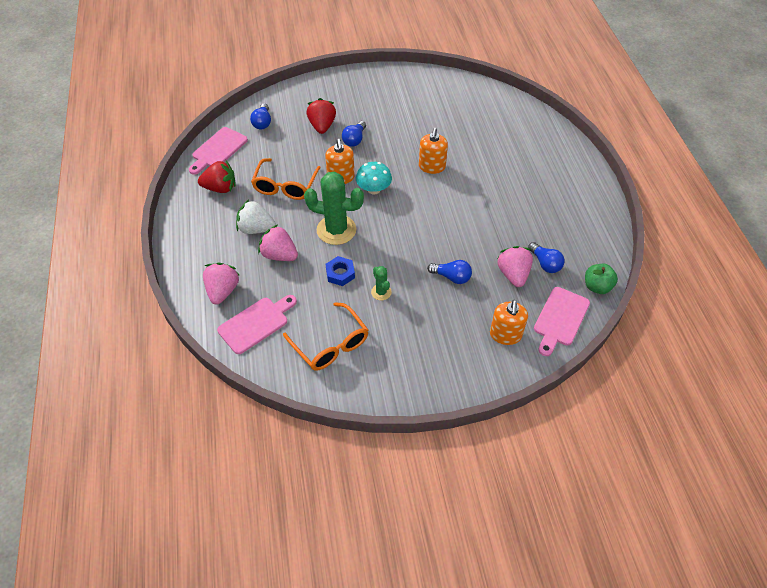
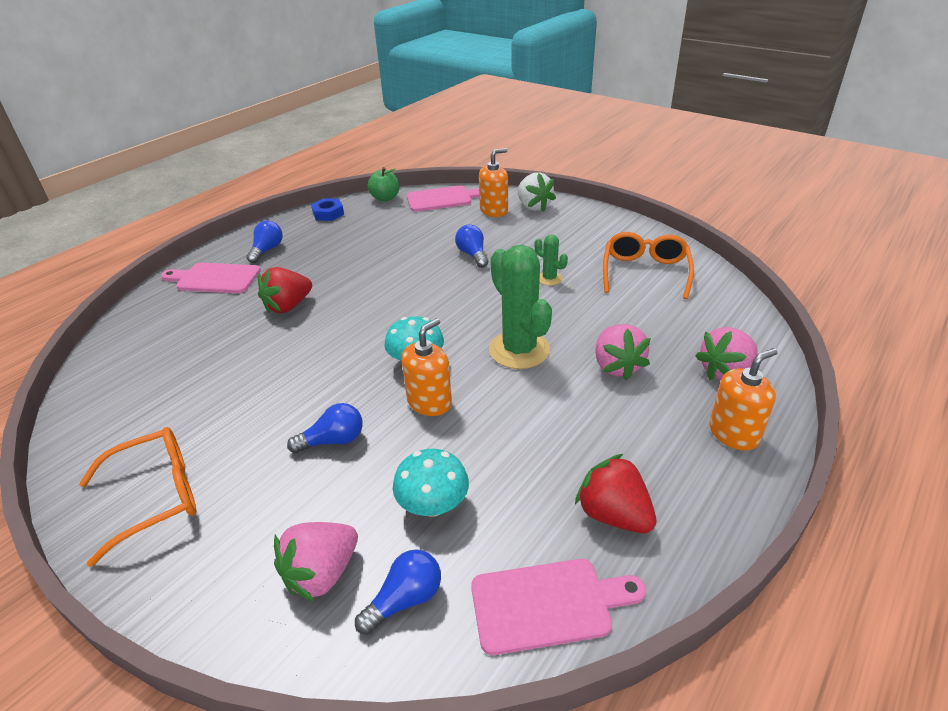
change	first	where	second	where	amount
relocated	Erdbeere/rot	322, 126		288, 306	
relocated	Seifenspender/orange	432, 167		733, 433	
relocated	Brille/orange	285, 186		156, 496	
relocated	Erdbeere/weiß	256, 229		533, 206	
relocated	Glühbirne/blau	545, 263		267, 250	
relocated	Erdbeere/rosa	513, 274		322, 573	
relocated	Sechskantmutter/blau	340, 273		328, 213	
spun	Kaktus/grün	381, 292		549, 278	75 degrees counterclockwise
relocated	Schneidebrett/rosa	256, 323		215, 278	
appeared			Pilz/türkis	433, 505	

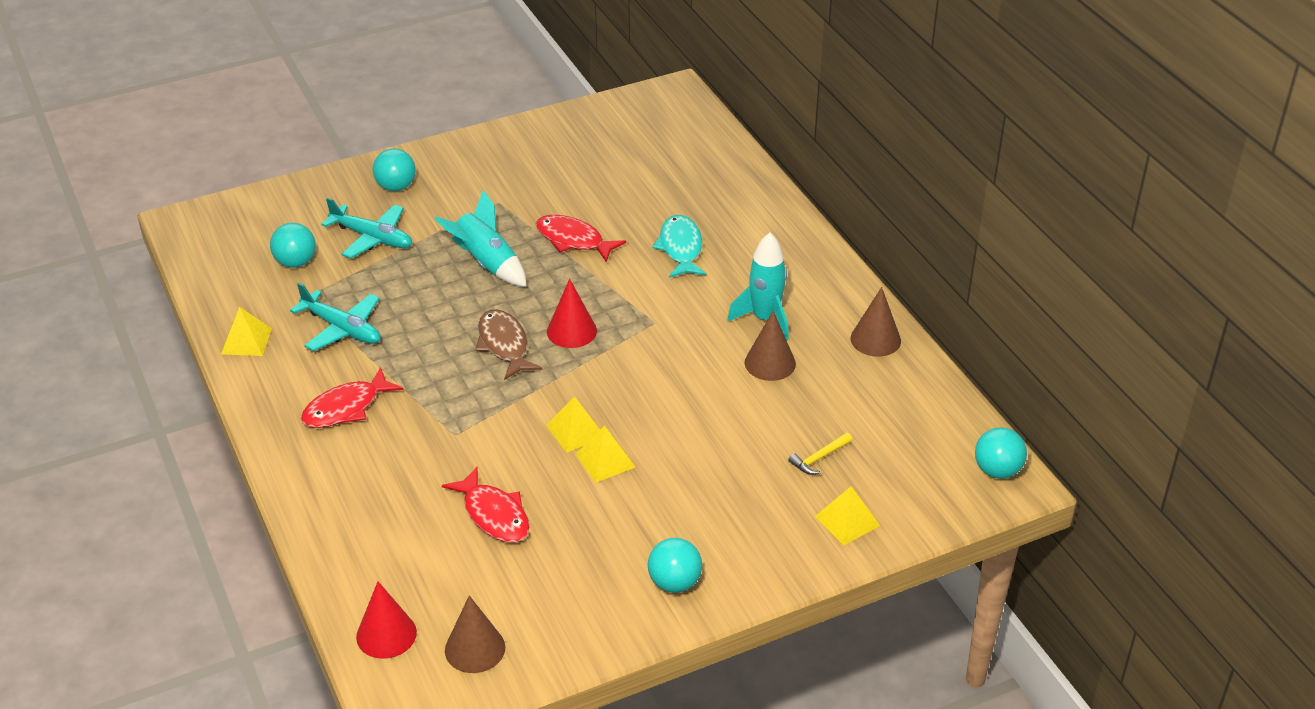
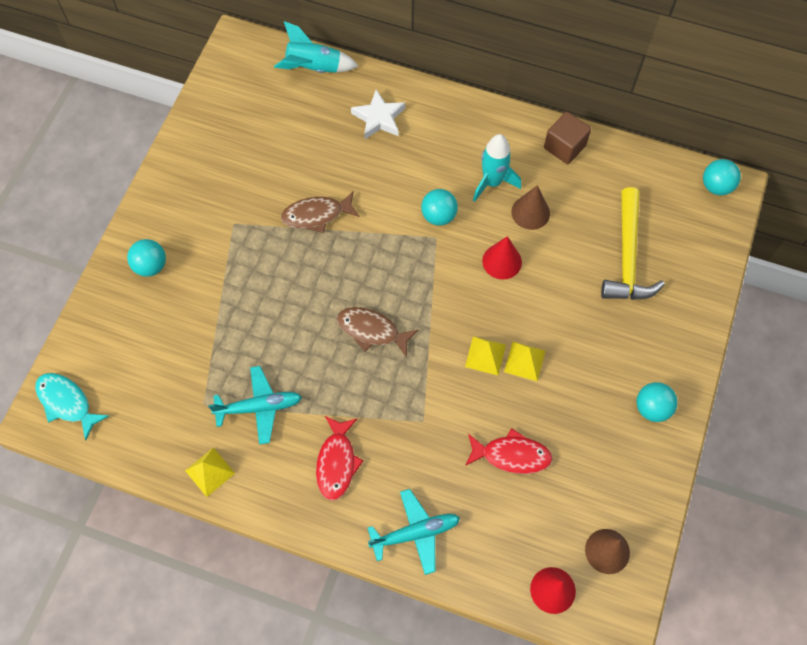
change	first	where	second	where	amount
relocated	Rakete/türkis	486, 263		314, 68	
relocated	Flugzeug/türkis	372, 238		415, 533	
colour	Fisch/rot	573, 240	Fisch/braun	316, 215	
relocated	Fisch/türkis	680, 248		67, 403	
relocated	Ball/türkis	296, 262		438, 216	
relocated	Kegel/rot	571, 331		502, 261	
exchanged	Kegel/braun	875, 339	Kubus/braun	564, 147	
size	Hammer/gelb	819, 458		627, 257	x2.42
missing	Pyramide/gelb	847, 521			
appeared			Stern/weiß	379, 118	

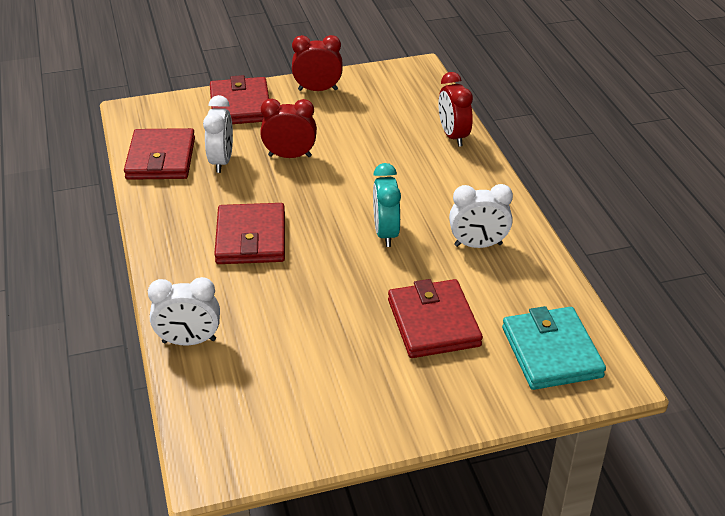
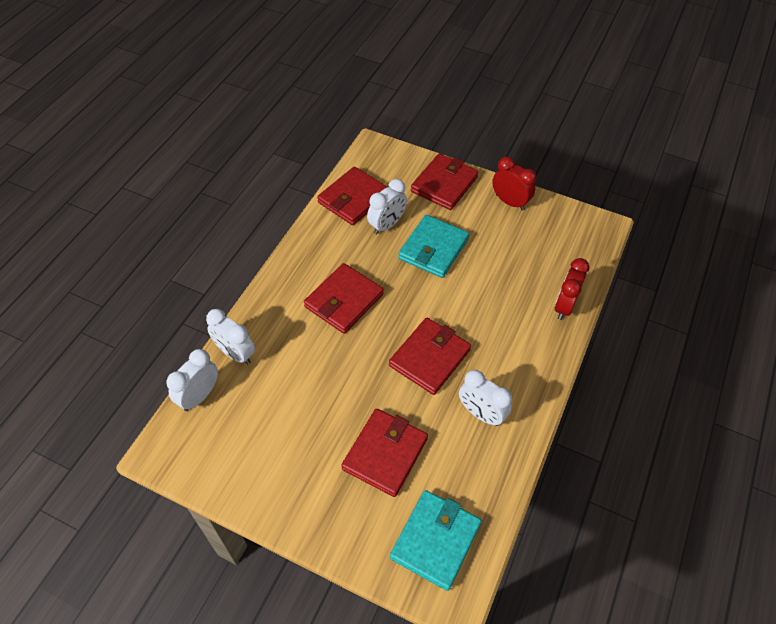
change	first	where	second	where	amount
exchanged	Wecker/rot	290, 156	Geldbörse/türkis	433, 249	
exchanged	Wecker/türkis	385, 233	Geldbörse/rot	429, 358	
appeared			Wecker/weiß	199, 396	

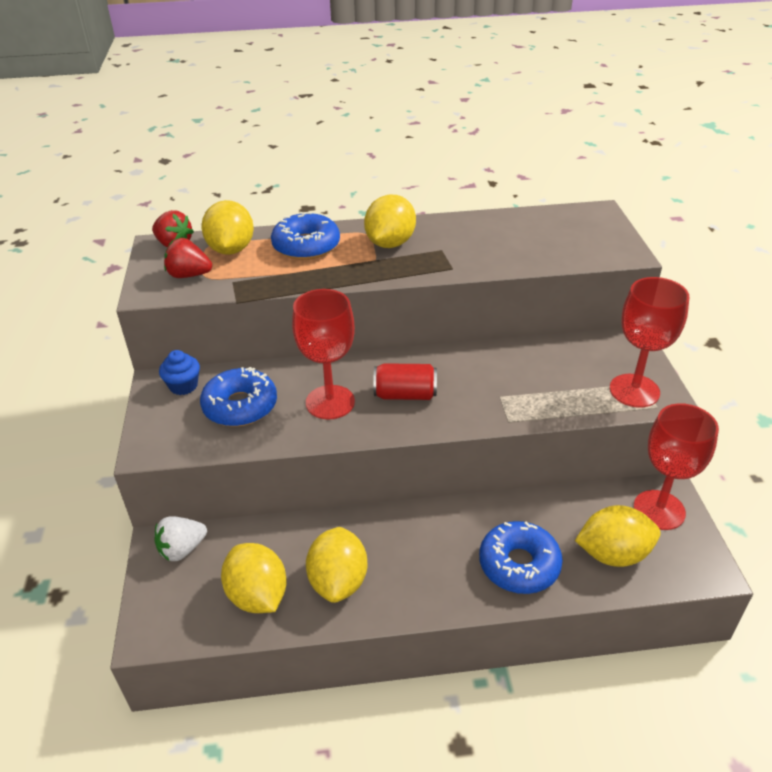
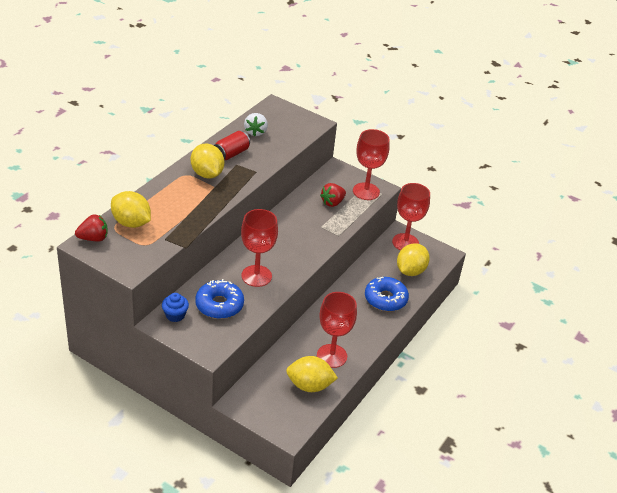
change	first	where	second	where	amount
missing	Donut/blau	306, 246			
relocated	Erdbeere/rot	189, 275		332, 202	
relocated	Dose/rot	405, 395		231, 154	
relocated	Erdbeere/weiß	182, 549		255, 132	
exchanged	Zitrone/gelb	338, 581	Kelch/rot	331, 356	

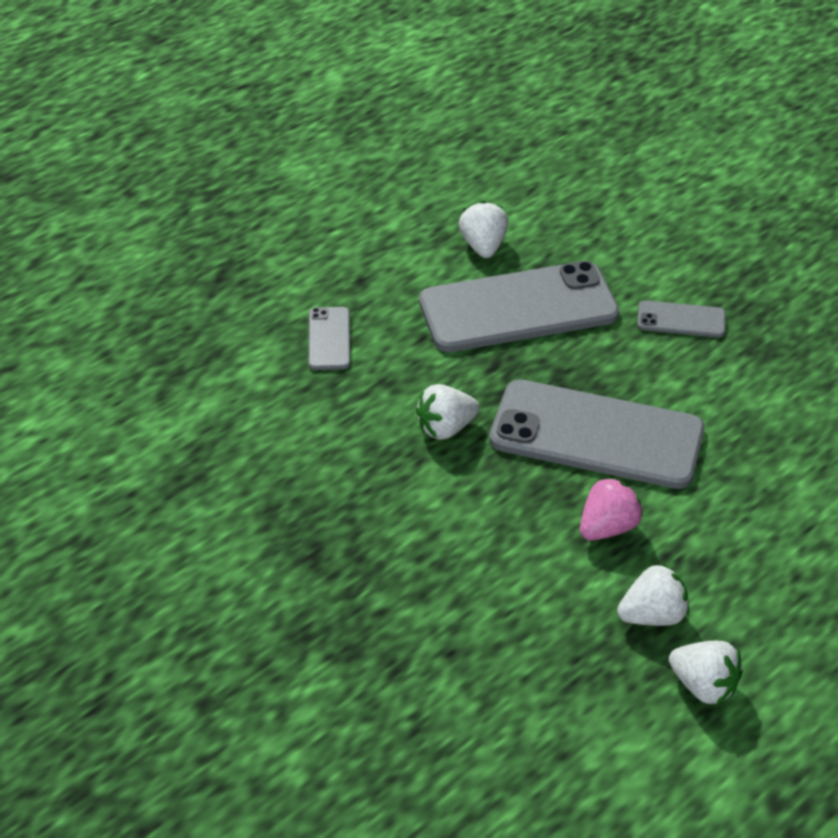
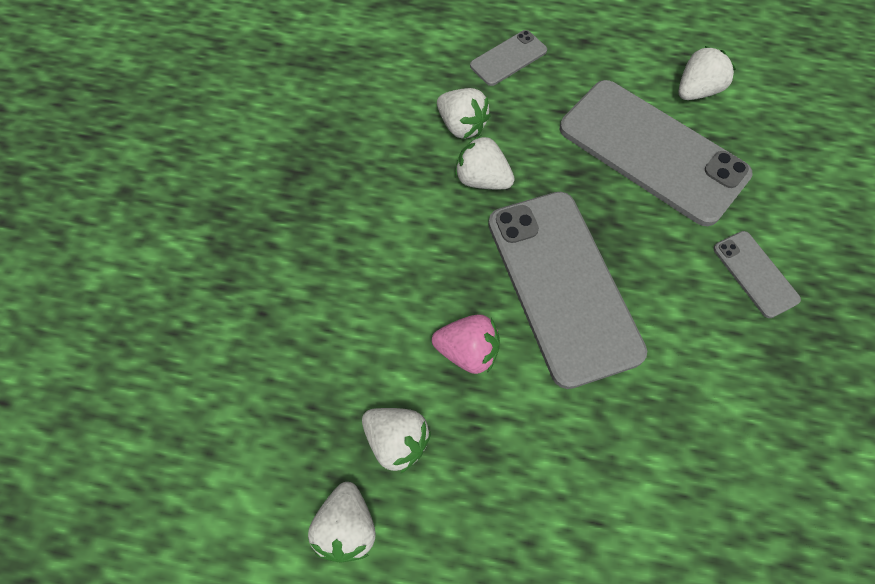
change	first	where	second	where	amount
appeared			Erdbeere/weiß	461, 126	

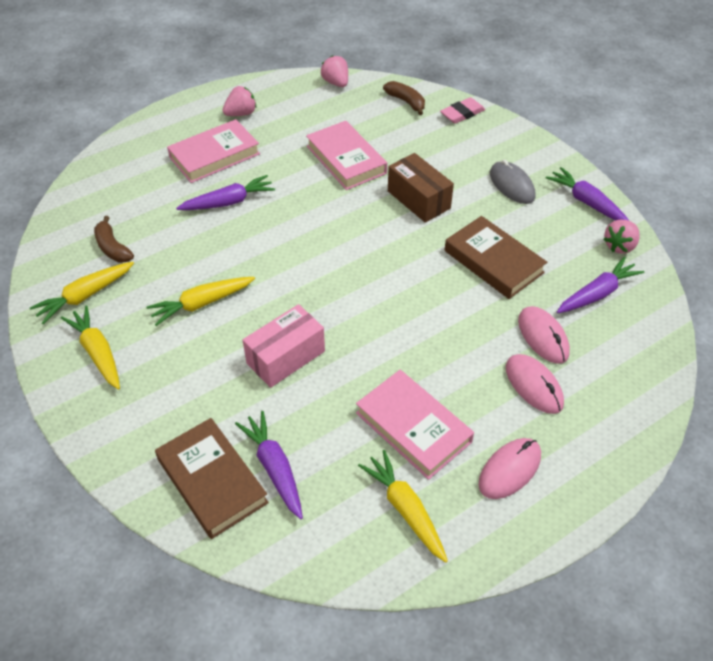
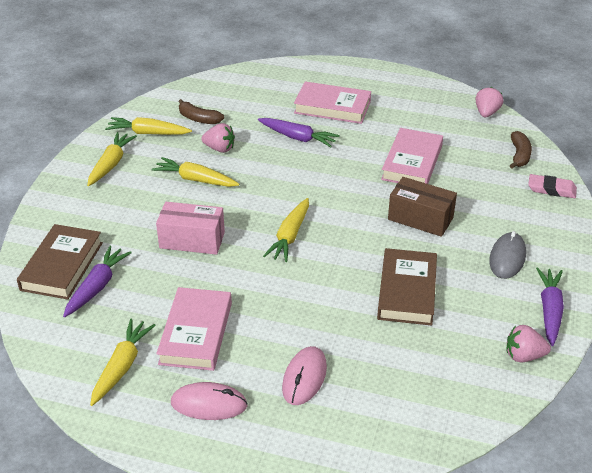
change	first	where	second	where	amount
relocated	Erdbeere/rosa	241, 114		219, 149	
spun	Schachtel/braun	418, 200		420, 218	75 degrees counterclockwise
spun	Banane/braun	112, 248		198, 119	75 degrees counterclockwise
missing	Karotte/lila	597, 293			
missing	Computermaus/rosa	543, 337			
appeared			Karotte/gelb	290, 236	

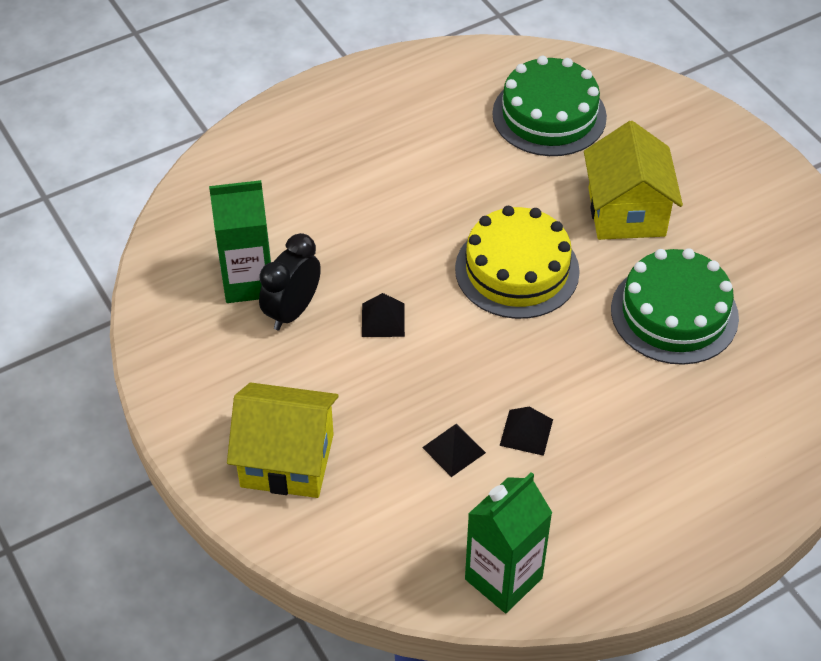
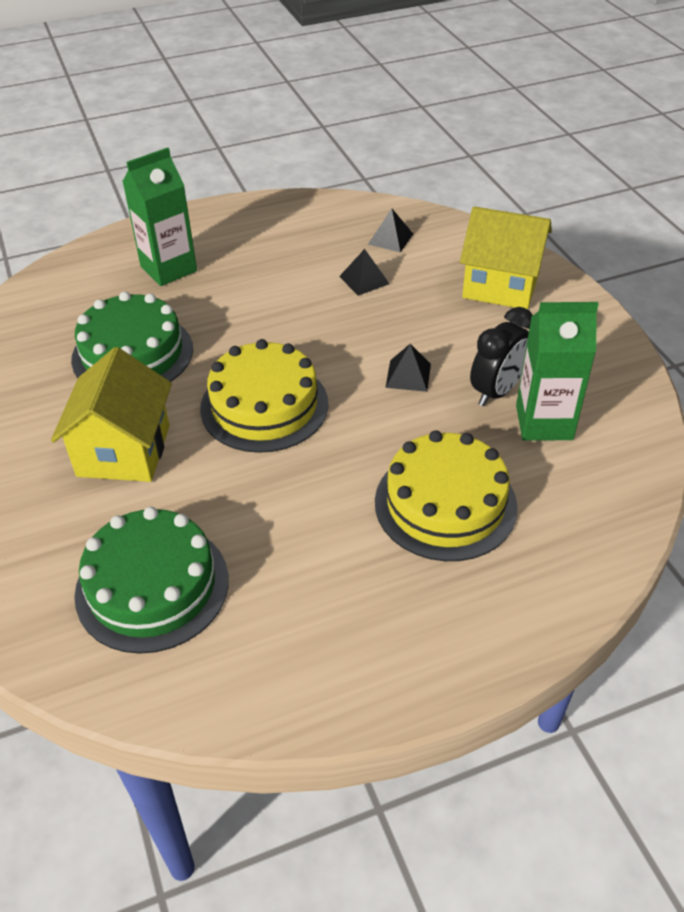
change	first	where	second	where	amount
relocated	Pyramide/schwarz	526, 432		390, 239	
relocated	Getränkekarton/grün	503, 578		168, 269	
appeared			Kuchen/gelb	445, 504	

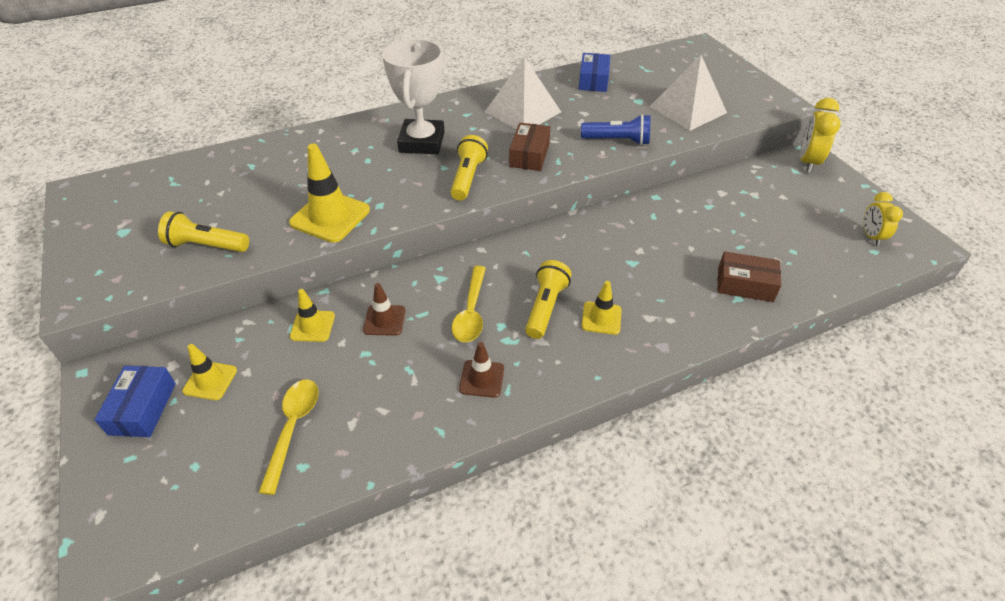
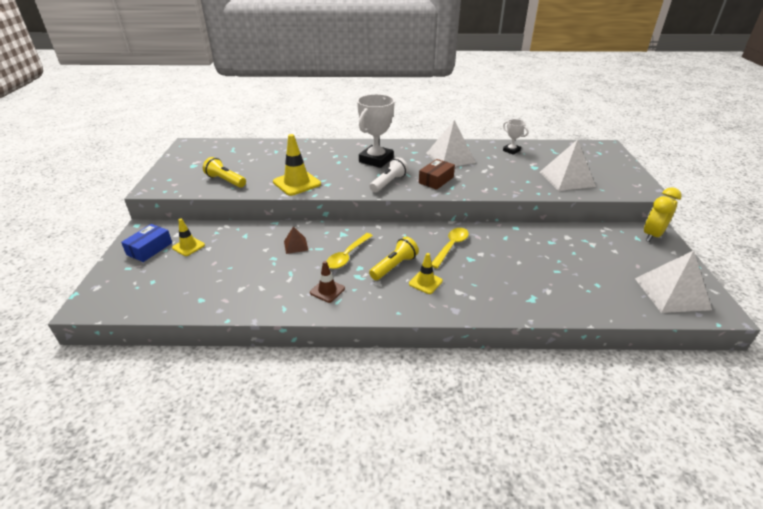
change	first	where	second	where	amount
exchanged	Schachtel/blau	593, 80	Pokal/weiß	511, 150	
missing	Taschenlampe/blau	617, 141			
colour	Taschenlampe/gelb	467, 178	Taschenlampe/weiß	388, 183	
exchanged	Wecker/gelb	871, 237	Pyramide/weiß	672, 293	
missing	Schachtel/braun	745, 285			
exchanged	Leitkegel/braun	384, 320	Pyramide/braun	296, 245	
missing	Leitkegel/gelb	312, 326			
relocated	Löffel/gelb	293, 428		451, 247	

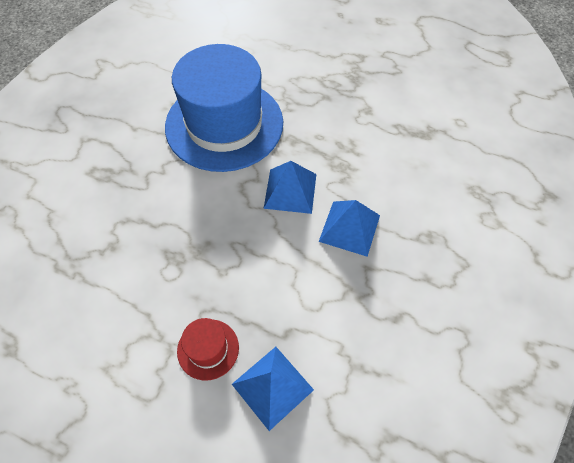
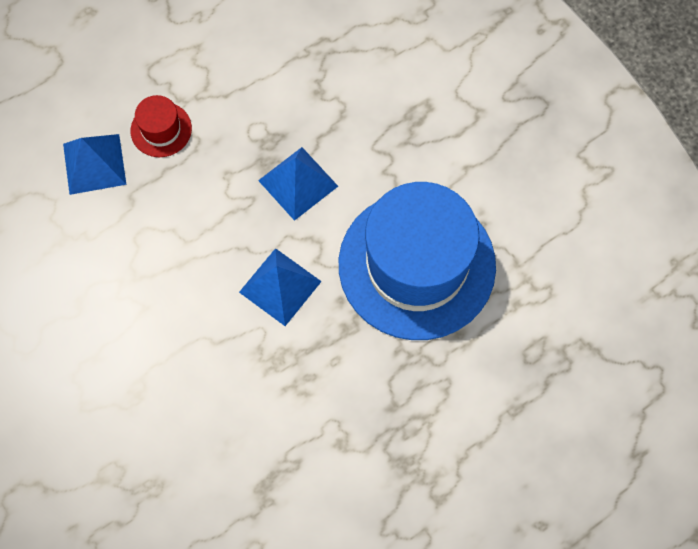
change	first	where	second	where	amount
relocated	Pyramide/blau	349, 228		298, 183	

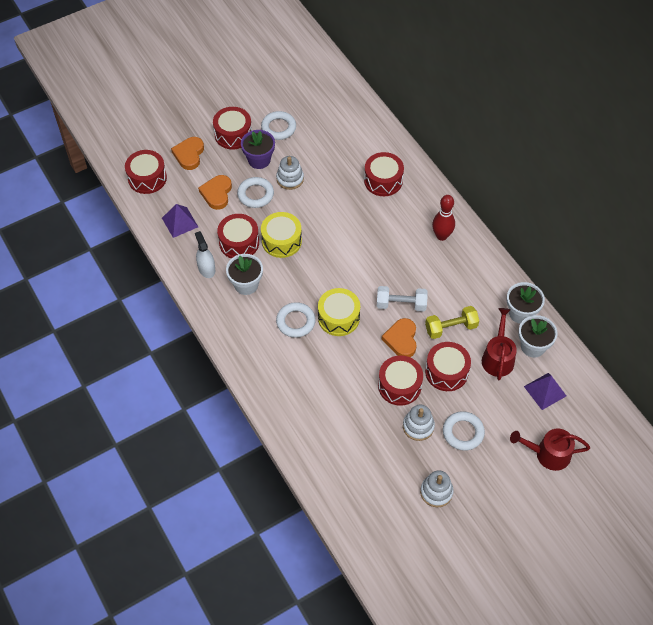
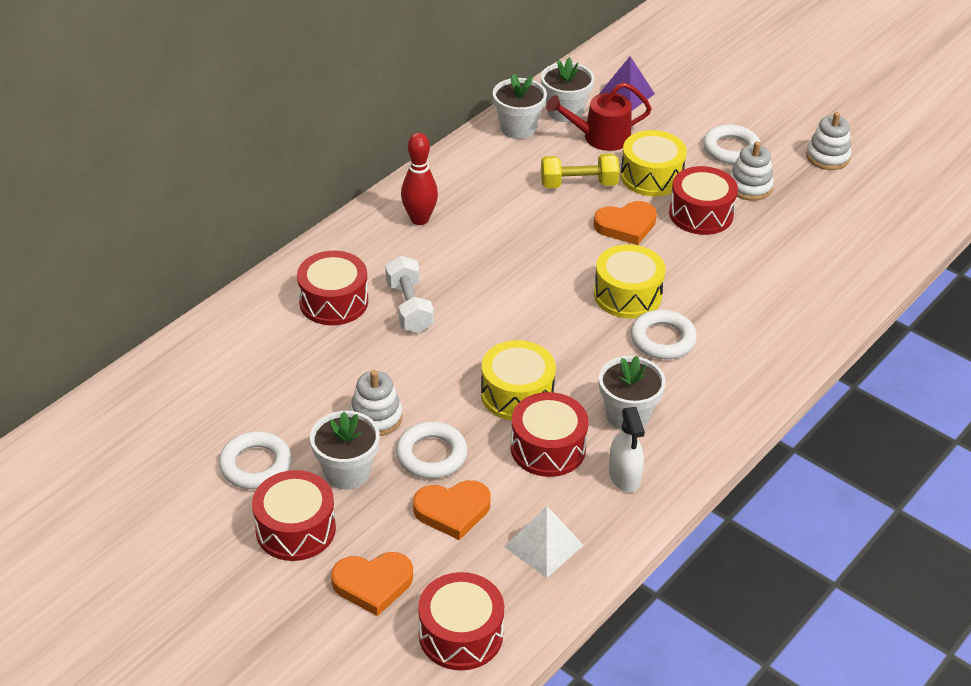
change	first	where	second	where	amount
colour	Blumentopf/lila	259, 160	Blumentopf/weiß	347, 472	
colour	Pyramide/lila	180, 222	Pyramide/weiß	543, 545	
spun	Sprühflasche/weiß	206, 269		624, 476	60 degrees counterclockwise
relocated	Hantel/weiß	401, 304		409, 307	
spun	Hantel/gelb	451, 328		578, 184	60 degrees counterclockwise
colour	Trommel/rot	446, 372	Trommel/gelb	651, 176	
missing	Gießkanne/rot	548, 454			

